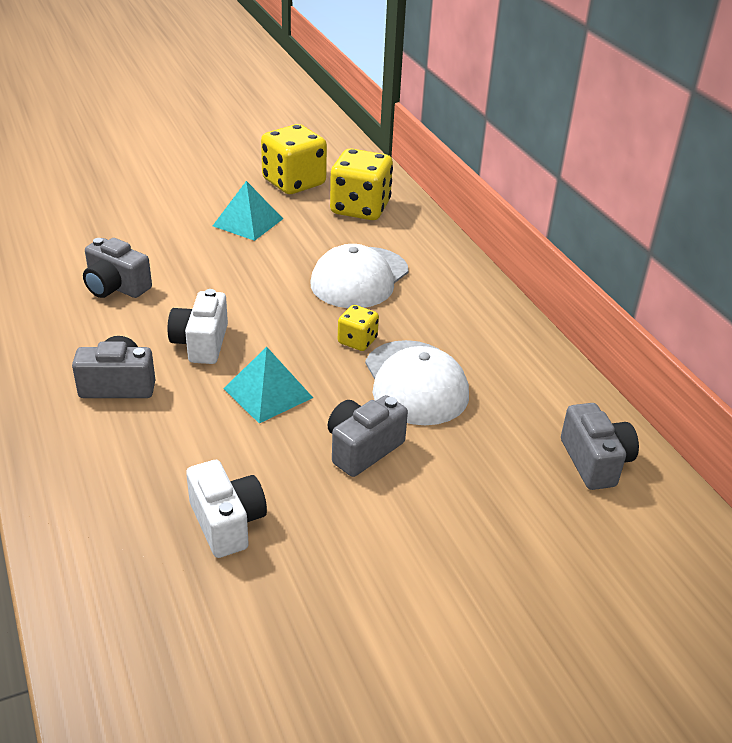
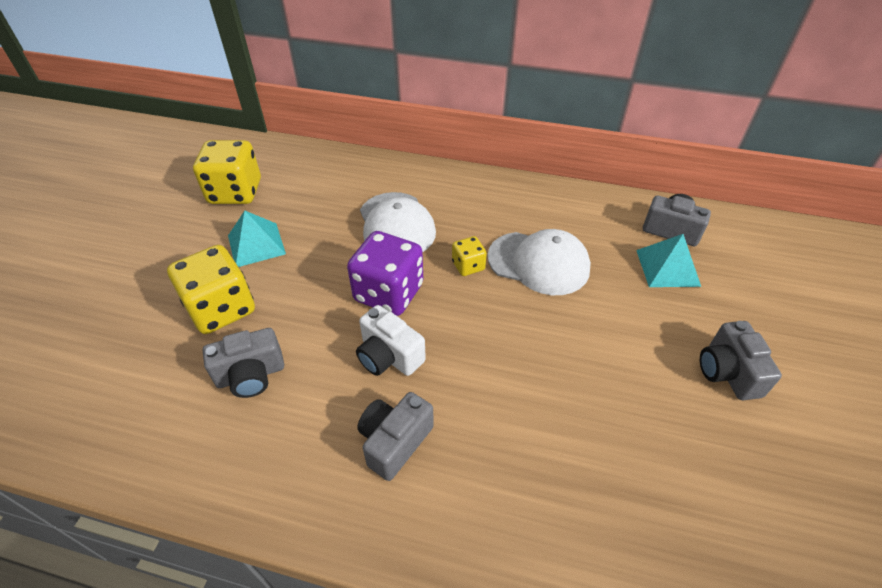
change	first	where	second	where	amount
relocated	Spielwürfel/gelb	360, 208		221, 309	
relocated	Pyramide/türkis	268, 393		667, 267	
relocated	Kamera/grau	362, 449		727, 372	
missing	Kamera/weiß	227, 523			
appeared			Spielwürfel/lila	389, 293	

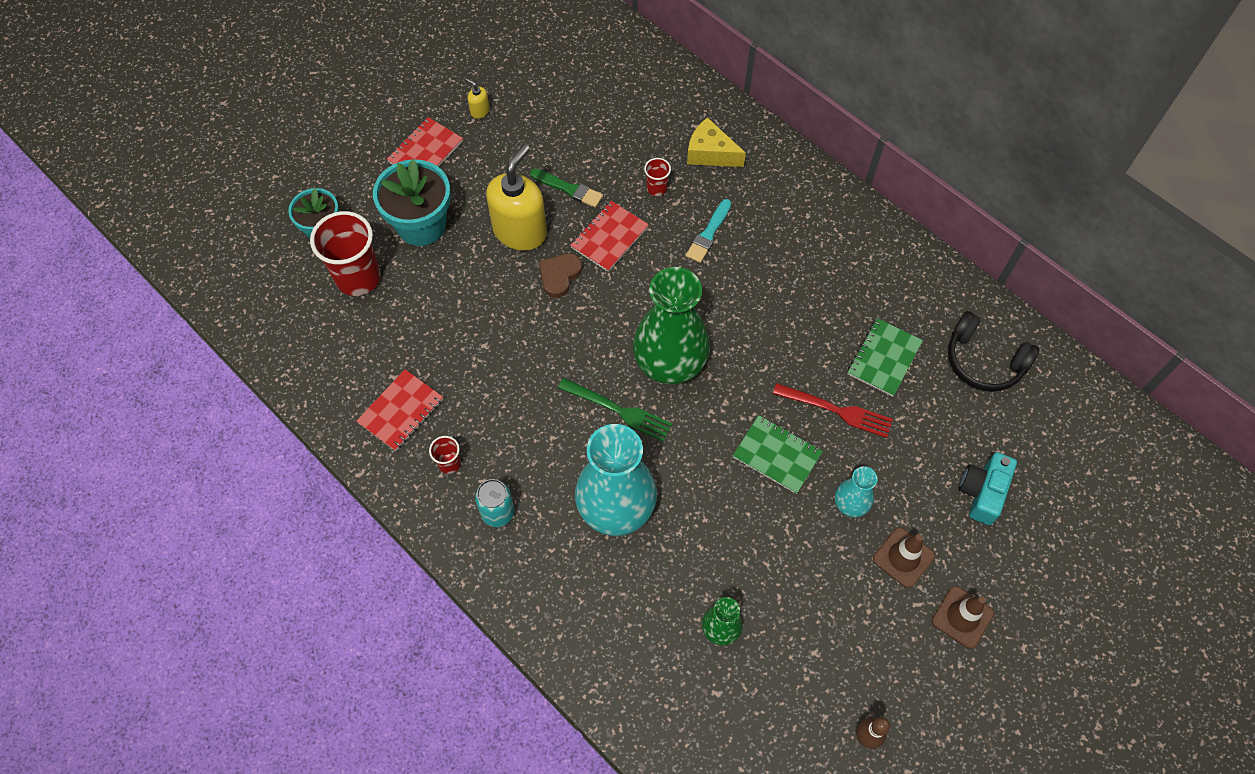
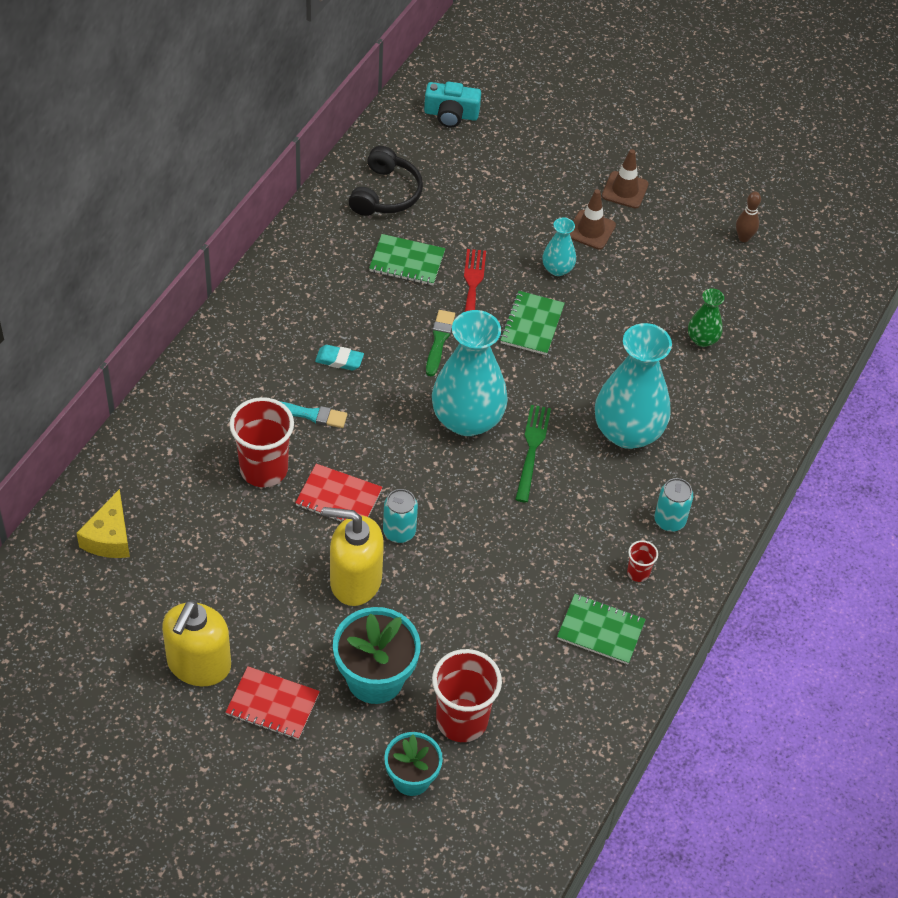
change	first	where	second	where	amount
size	Seifenspender/gelb	479, 111		198, 665	x2.47
relocated	Käse/gelb	710, 153		109, 537	
size	Becher/rot	656, 188		264, 469	x2.15
relocated	Pinsel/grün	568, 189		439, 341	
exchanged	Herz/braun	559, 275	Dose/türkis	399, 532	
colour	Vase/grün	670, 362	Vase/türkis	467, 419	
colour	Notizbuch/rot	401, 411	Notizbuch/grün	600, 630	
relocated	Kamera/türkis	982, 492		451, 114	
appeared			Radiergummi/türkis	339, 360	

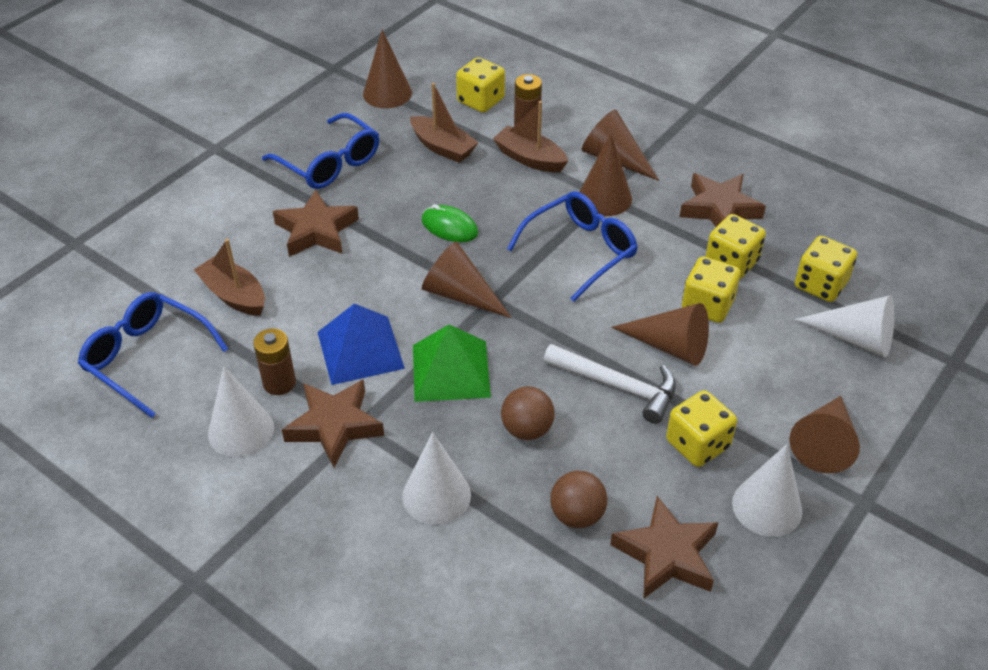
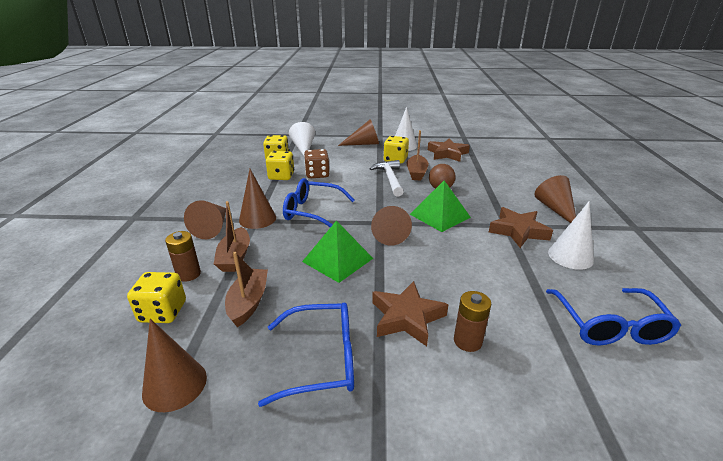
change	first	where	second	where	amount
spun	Brille/blau	330, 163		322, 360	75 degrees clockwise
missing	Stern/braun	719, 208			
exchanged	Computermaus/grün	449, 227	Pyramide/grün	338, 260	
relocated	Boot/braun	234, 295		416, 173	
colour	Spielwürfel/gelb	707, 306	Spielwürfel/braun	317, 174	
missing	Pyramide/blau	360, 350			
relocated	Kegel/braun	670, 346		555, 209	
relocated	Batterie/braun	279, 383		467, 341	
missing	Kegel/weiß	436, 495			
missing	Ball/braun	577, 515			

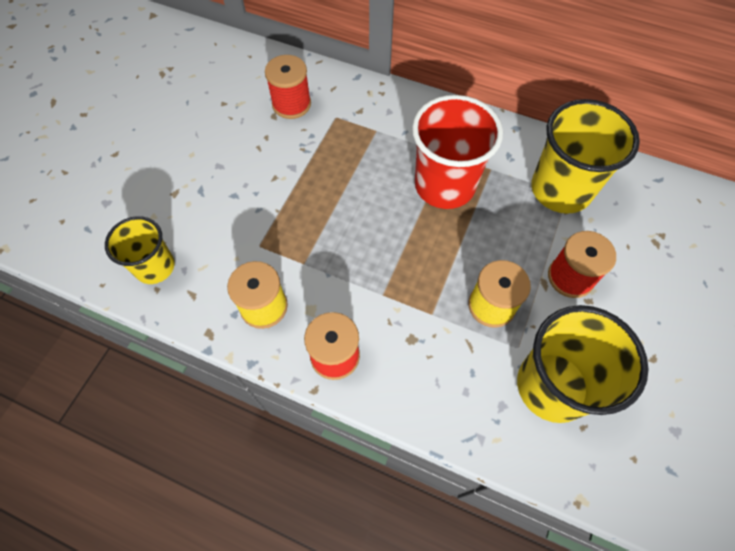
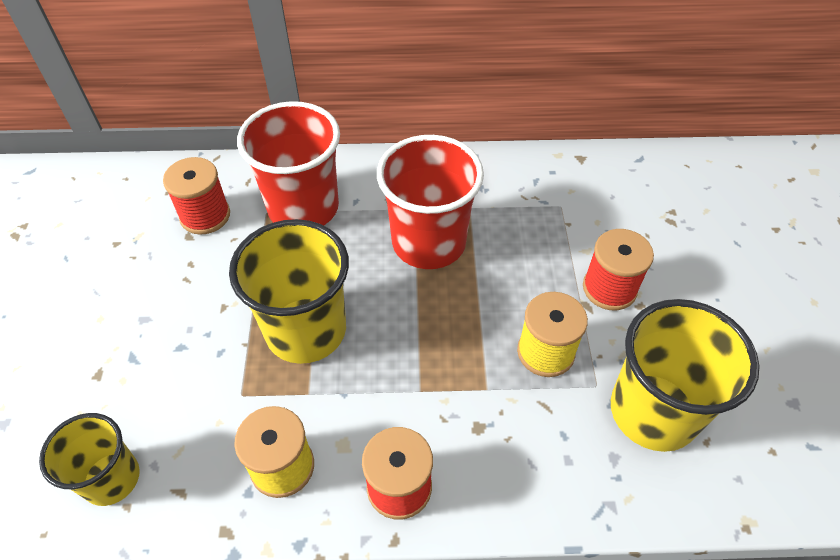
change	first	where	second	where	amount
relocated	Becher/gelb	560, 189		306, 330	
appeared			Becher/rot	303, 208	

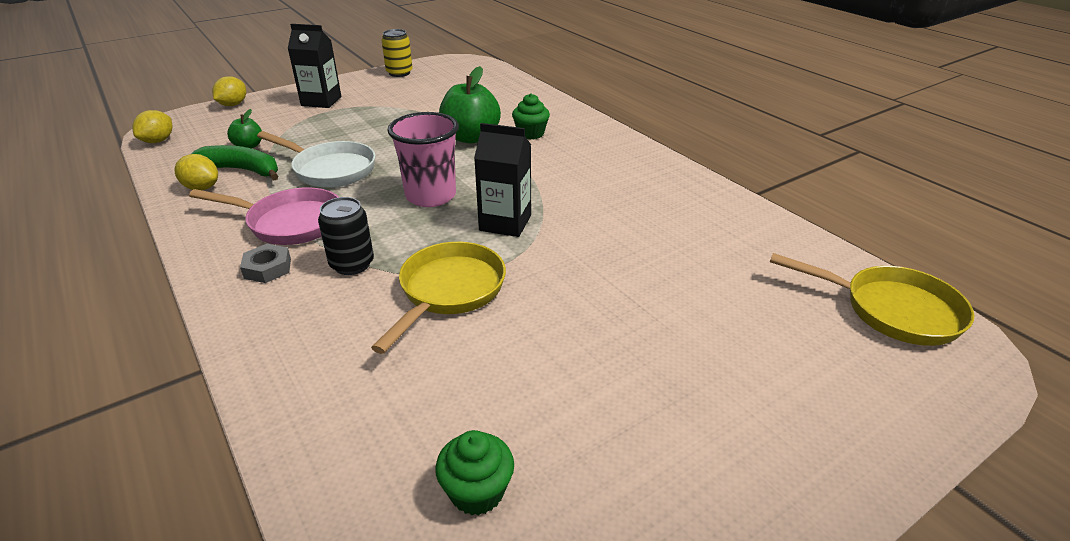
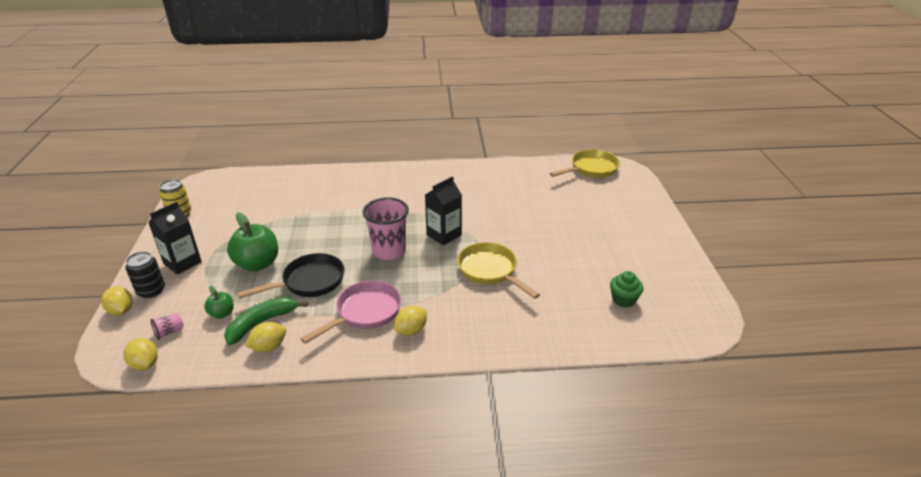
change	first	where	second	where	amount
relocated	Apfel/grün	470, 137		257, 264	
missing	Muffin/grün	530, 134			
colour	Pfanne/weiß	330, 169	Pfanne/schwarz	309, 282	
relocated	Dose/schwarz	352, 264		151, 291	
exchanged	Sechskantmutter/grau	267, 268	Zitrone/gelb	411, 330	
appeared			Becher/rosa	169, 332	

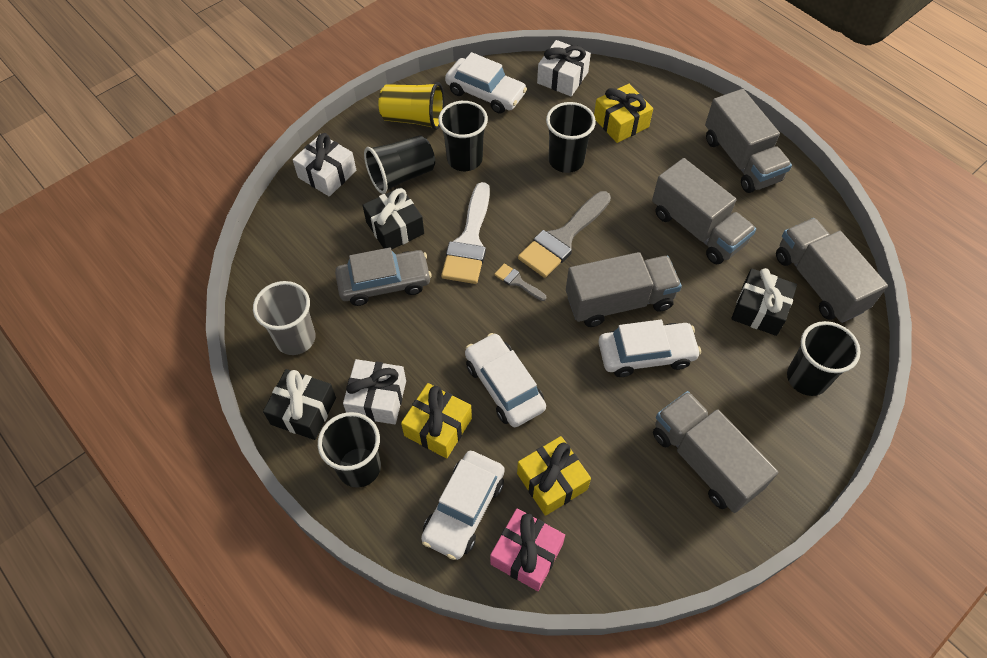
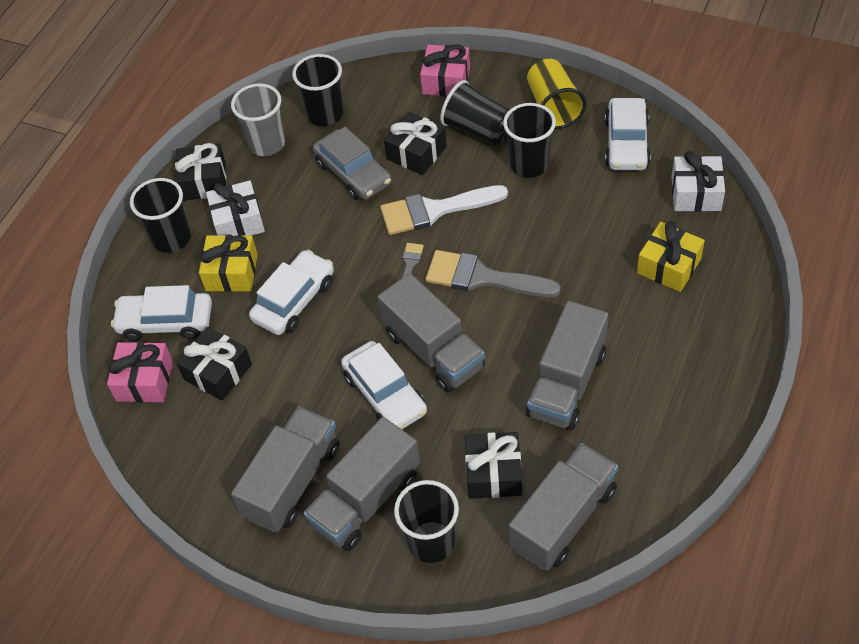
change	first	where	second	where	amount
relocated	Lastwagen/grau	741, 159		366, 499	
relocated	Becher/schwarz	566, 160		325, 114	
colour	Geschenk/weiß	327, 174	Geschenk/rosa	446, 81	
colour	Geschenk/gelb	552, 481	Geschenk/schwarz	218, 372	

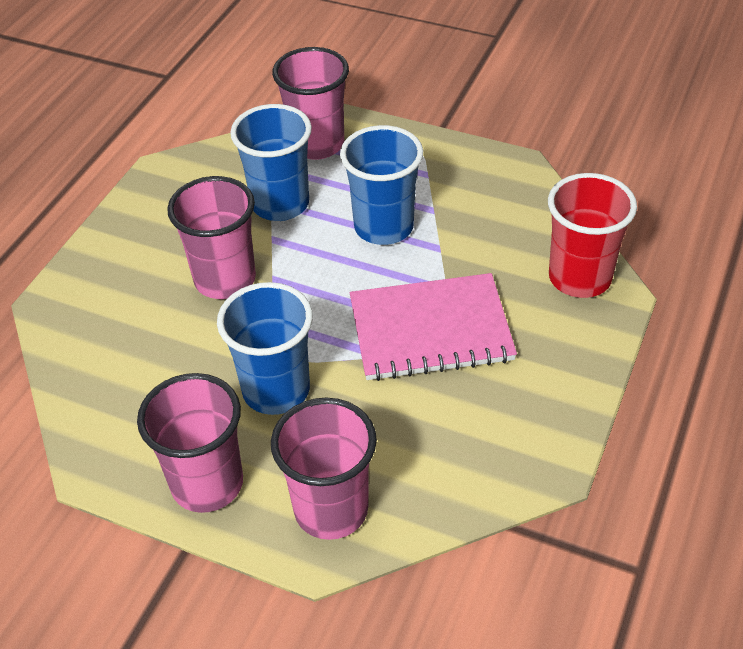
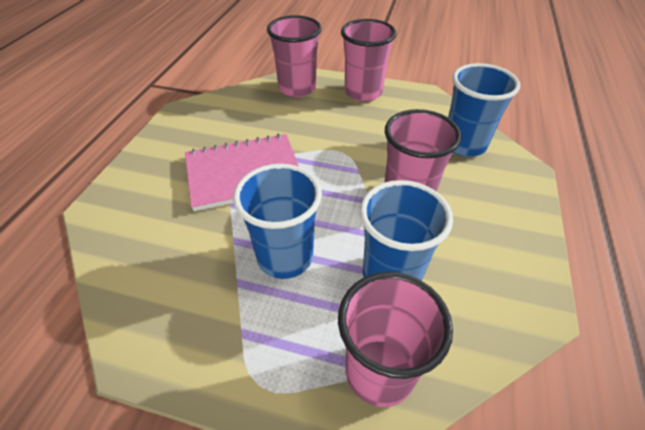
change	first	where	second	where	amount
missing	Becher/rot	579, 278			
relocated	Becher/blau	276, 390		464, 144	

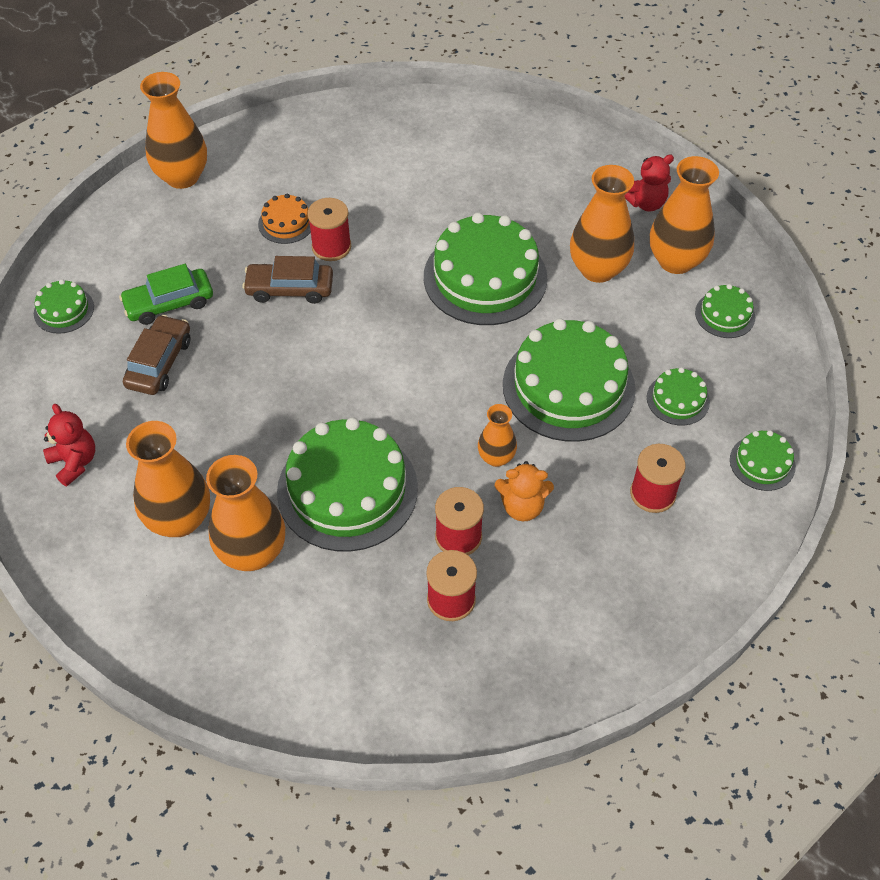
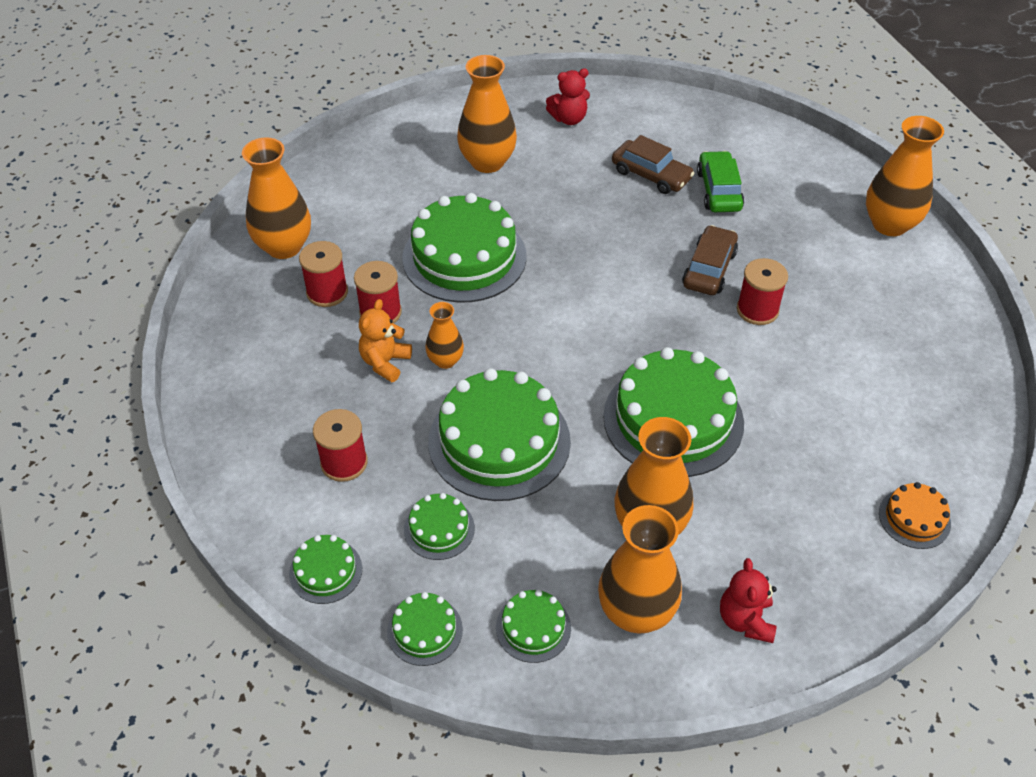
change	first	where	second	where	amount
relocated	Kuchen/orange	286, 223		914, 518	
relocated	Kuchen/grün	64, 310		425, 630	
relocated	Vase/orange	252, 552		284, 246	

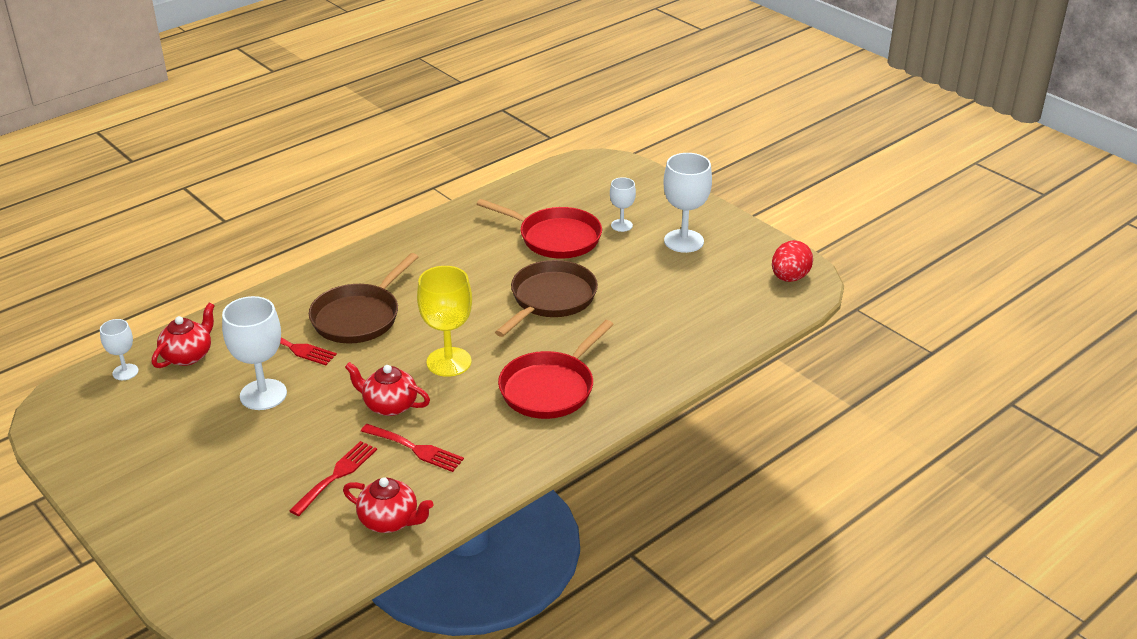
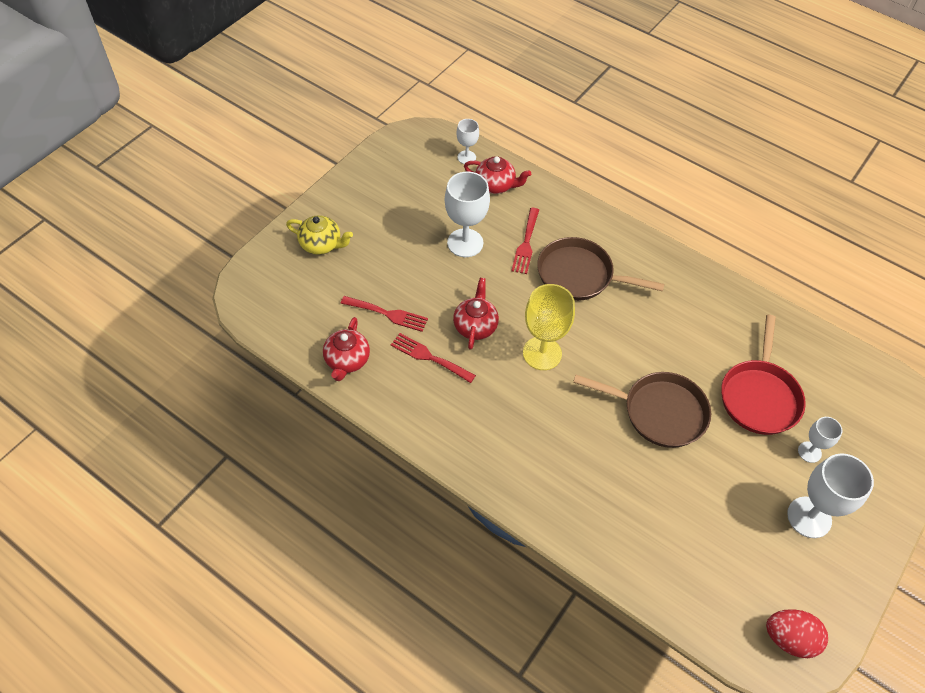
change	first	where	second	where	amount
missing	Pfanne/rot	550, 388			
spun	Gabel/rot	416, 449		429, 357	105 degrees clockwise
appeared			Teekanne/gelb	321, 244	

